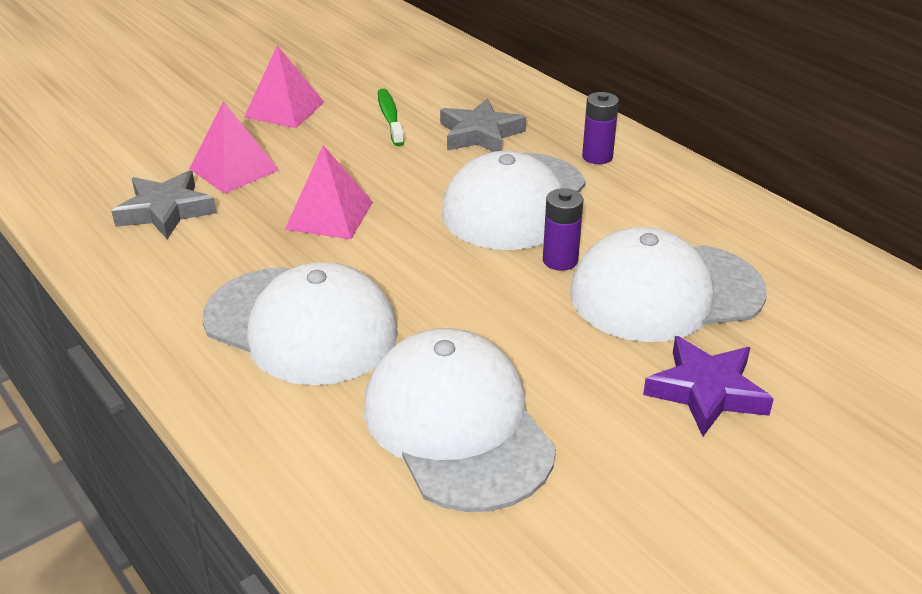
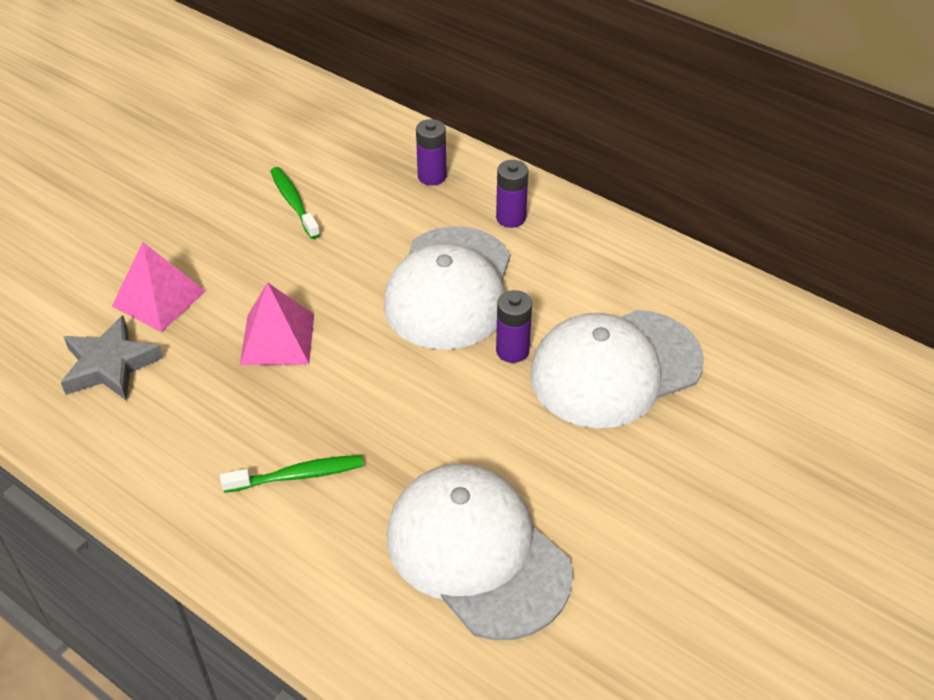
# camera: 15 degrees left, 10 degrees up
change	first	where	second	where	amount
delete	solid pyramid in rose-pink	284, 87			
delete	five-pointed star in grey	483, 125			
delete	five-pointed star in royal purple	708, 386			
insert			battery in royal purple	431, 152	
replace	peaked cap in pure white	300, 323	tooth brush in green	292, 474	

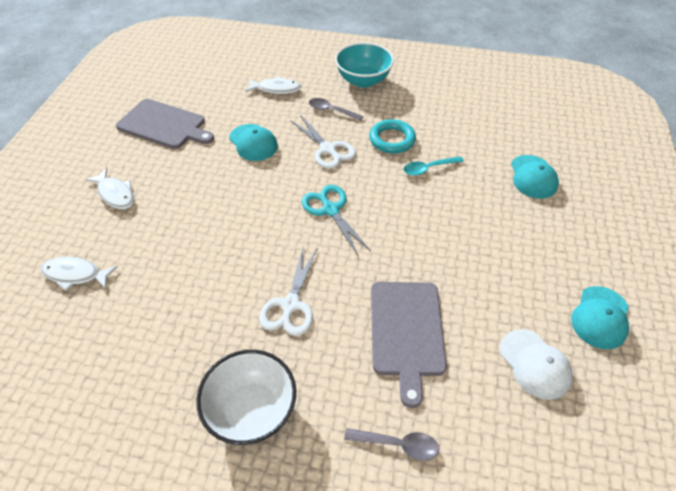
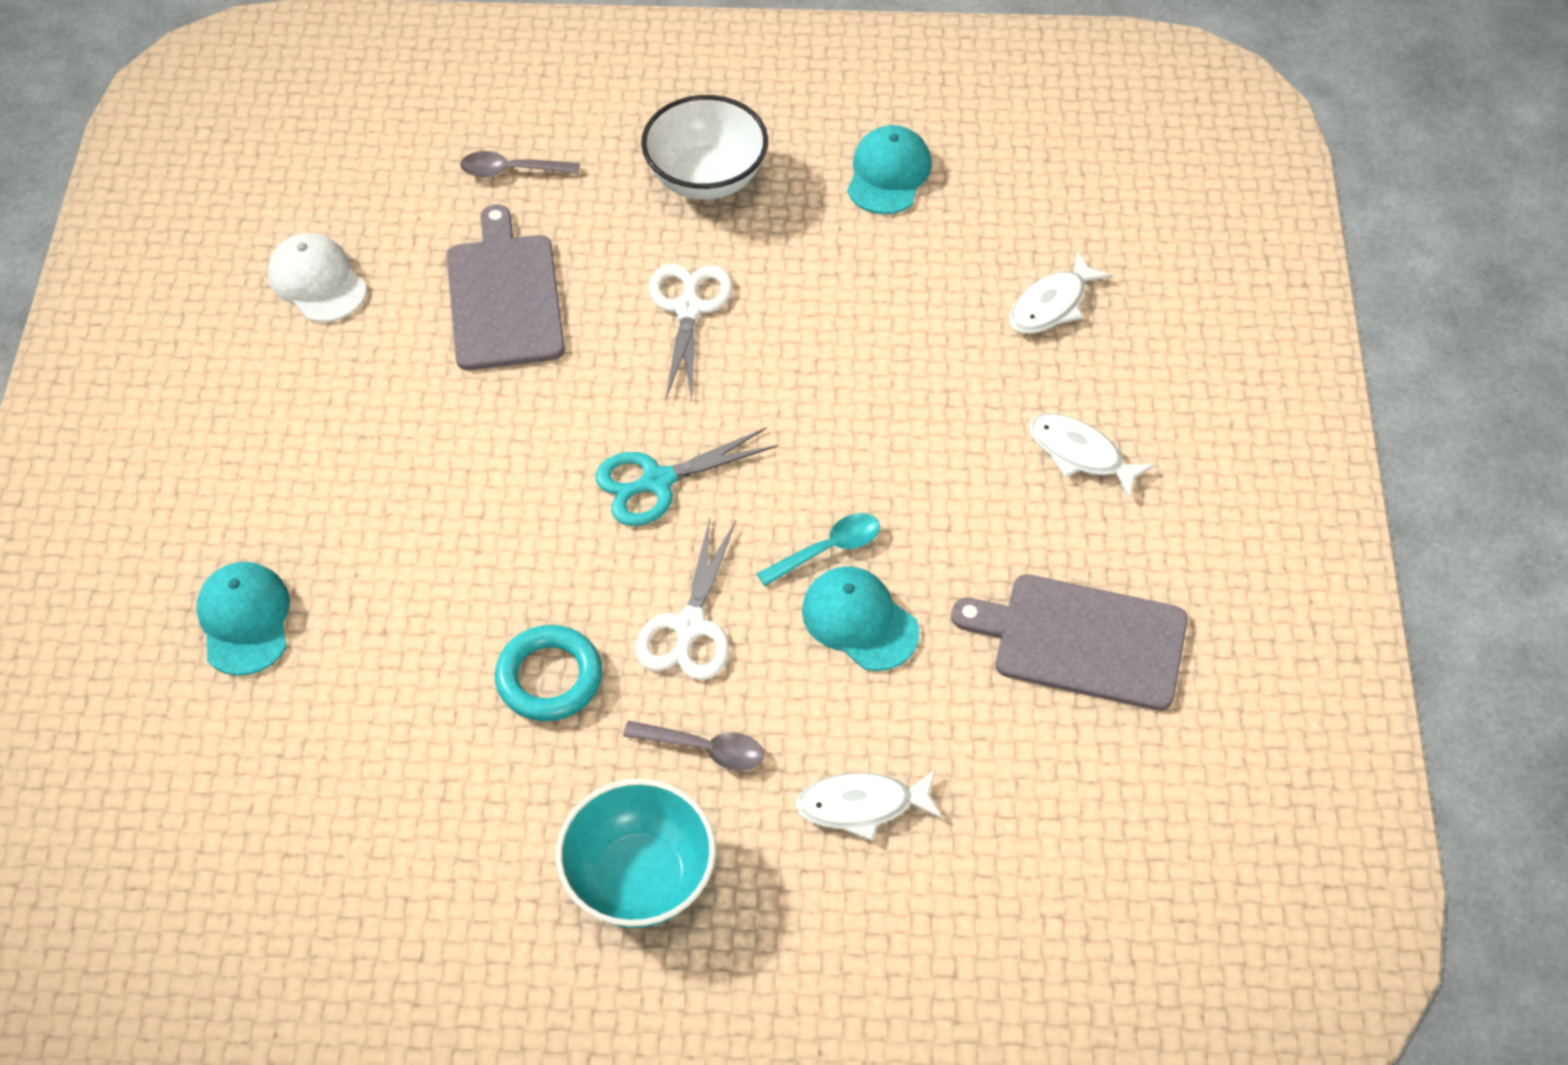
# camera: 170 degrees right, 5 degrees up
change	first	where	second	where	amount
move	tablespoon in aqua	433, 166		818, 549	
move	peaked cap in aqua	600, 317		889, 169	
rotate	fish figure in pure white	79, 274		1060, 292	135 degrees clockwise
rotate	shears in pure white	323, 142		685, 598	120 degrees counterclockwise
rotate	shears in aqua	336, 220		686, 477	105 degrees clockwise

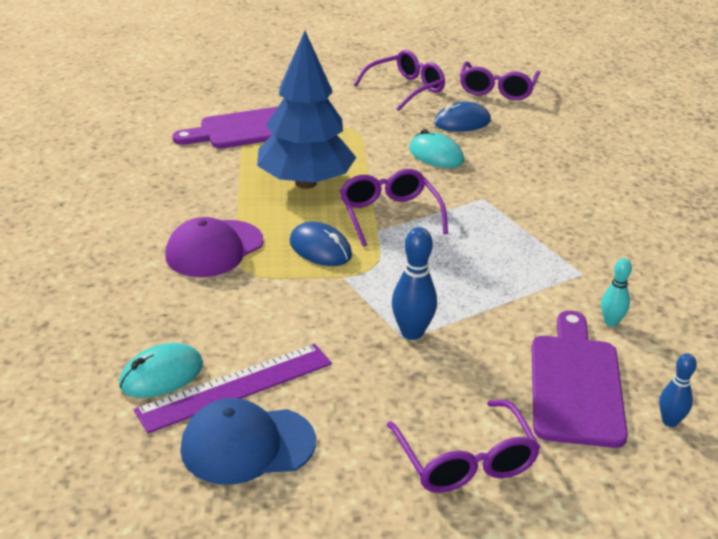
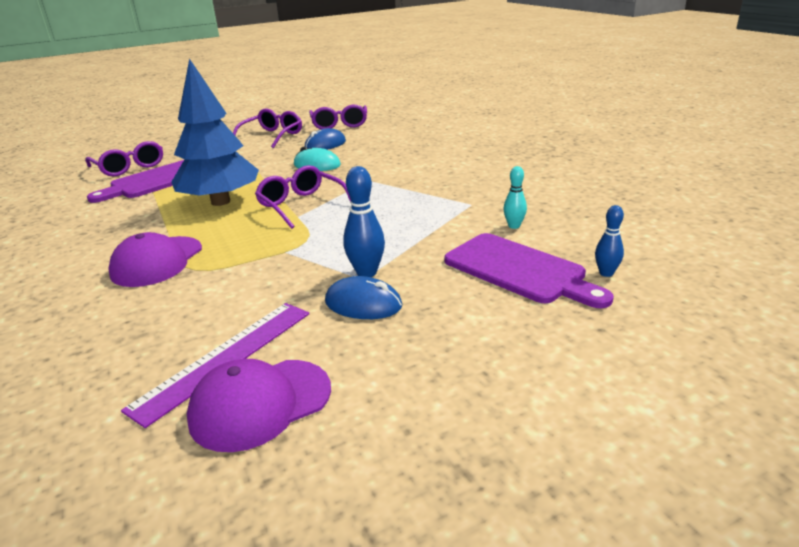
# camera: 20 degrees left, 5 degrees down
change	first	where	second	where	amount
delete	mouse in aqua	161, 370			
move	mouse in cobalt	321, 244		363, 297	
move	glasses in royal purple	463, 446		124, 159	
recolor	peaked cap in cobalt	248, 441	peaked cap in royal purple	259, 405	
rotate	chopping board in royal purple	580, 379		529, 270	150 degrees clockwise

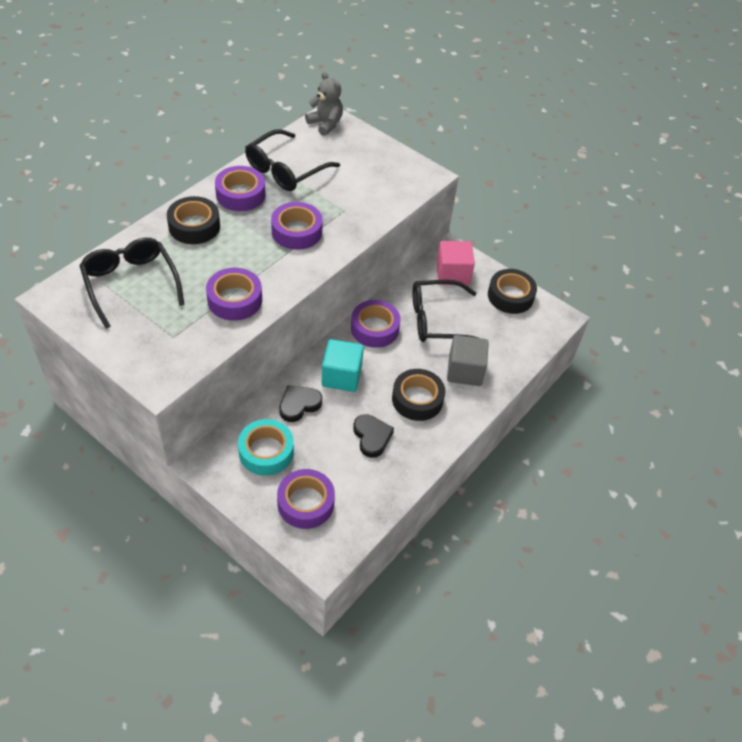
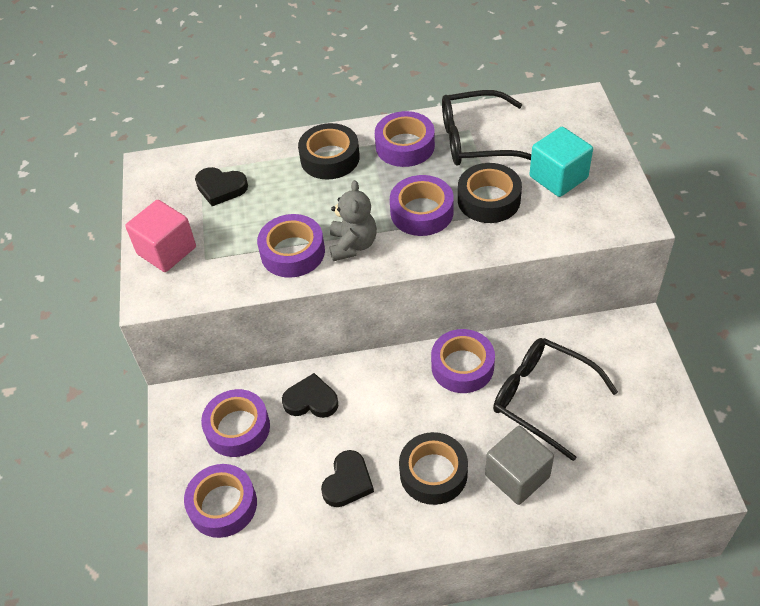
# camera: 50 degrees right, 0 degrees up
change	first	where	second	where	amount
move	stuffed bear in grey	324, 104		353, 220	
move	cube in aqua	343, 365		561, 162	
move	cube in rose-pink	455, 263		160, 236	
move	tape in jet-black	512, 291		490, 193	
replace	glasses in jet-black	132, 283	love heart in jet-black	221, 186	
recolor	tape in aqua	266, 447	tape in royal purple	235, 423	

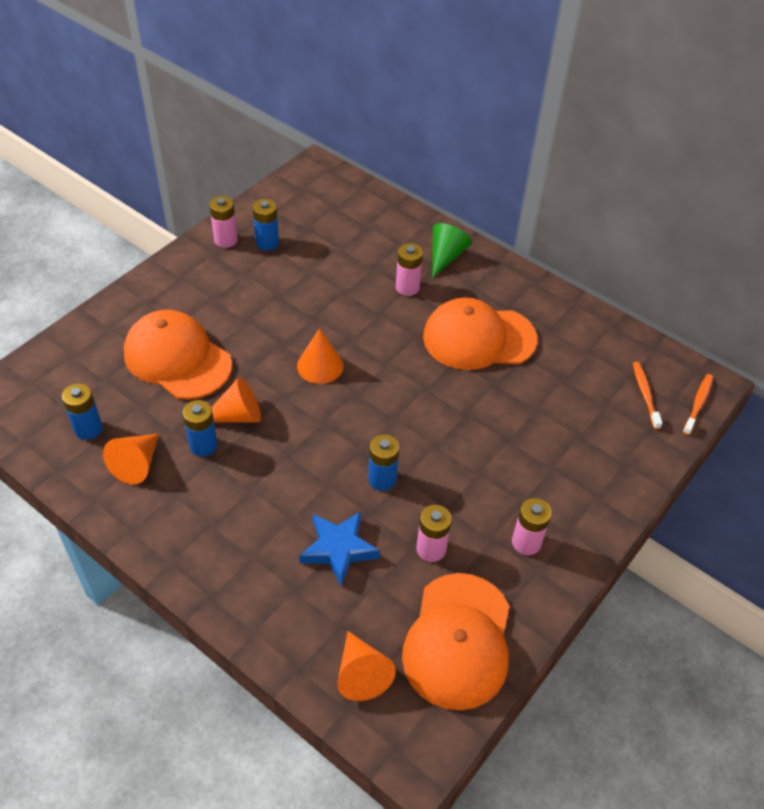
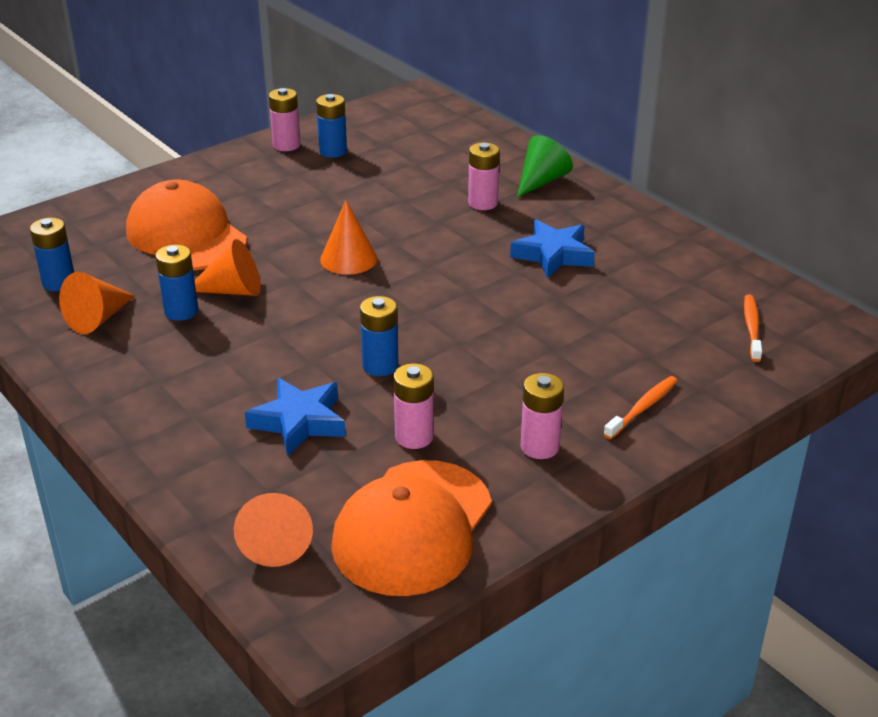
# camera: 15 degrees right, 15 degrees down
change	first	where	second	where	amount
move	tooth brush in orange	698, 404		640, 407	
replace	peaked cap in orange	480, 333	five-pointed star in cobalt	552, 249	

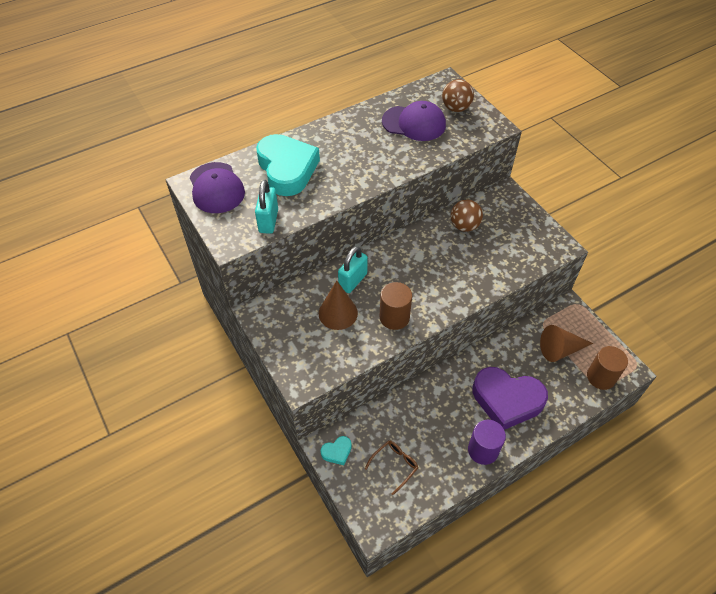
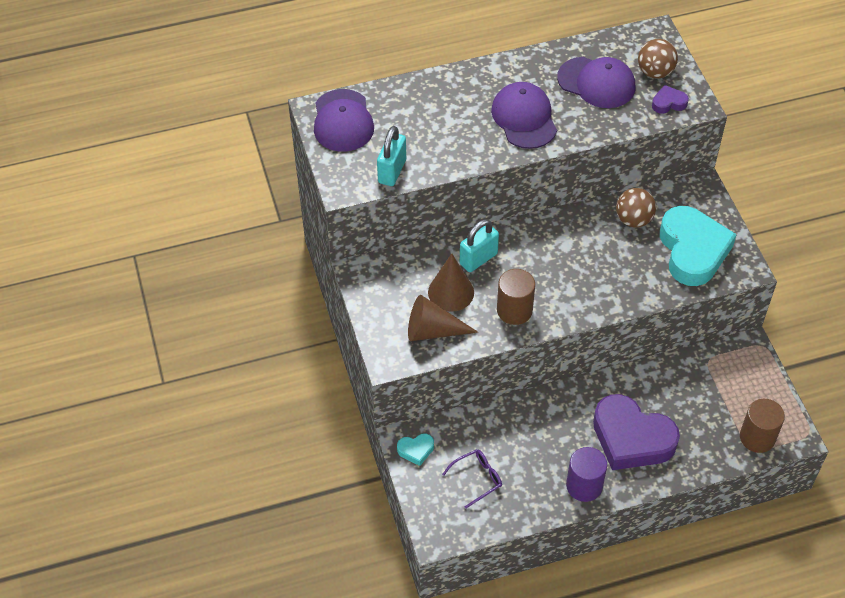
# camera: 15 degrees right, 0 degrees up
change	first	where	second	where	amount
insert			peaked cap in royal purple	524, 115	
insert			love heart in royal purple	670, 99	
move	love heart in aqua	288, 165		698, 246	
move	cone shape in russet	566, 343		443, 318	
recolor	glasses in russet	391, 468	glasses in royal purple	472, 478	

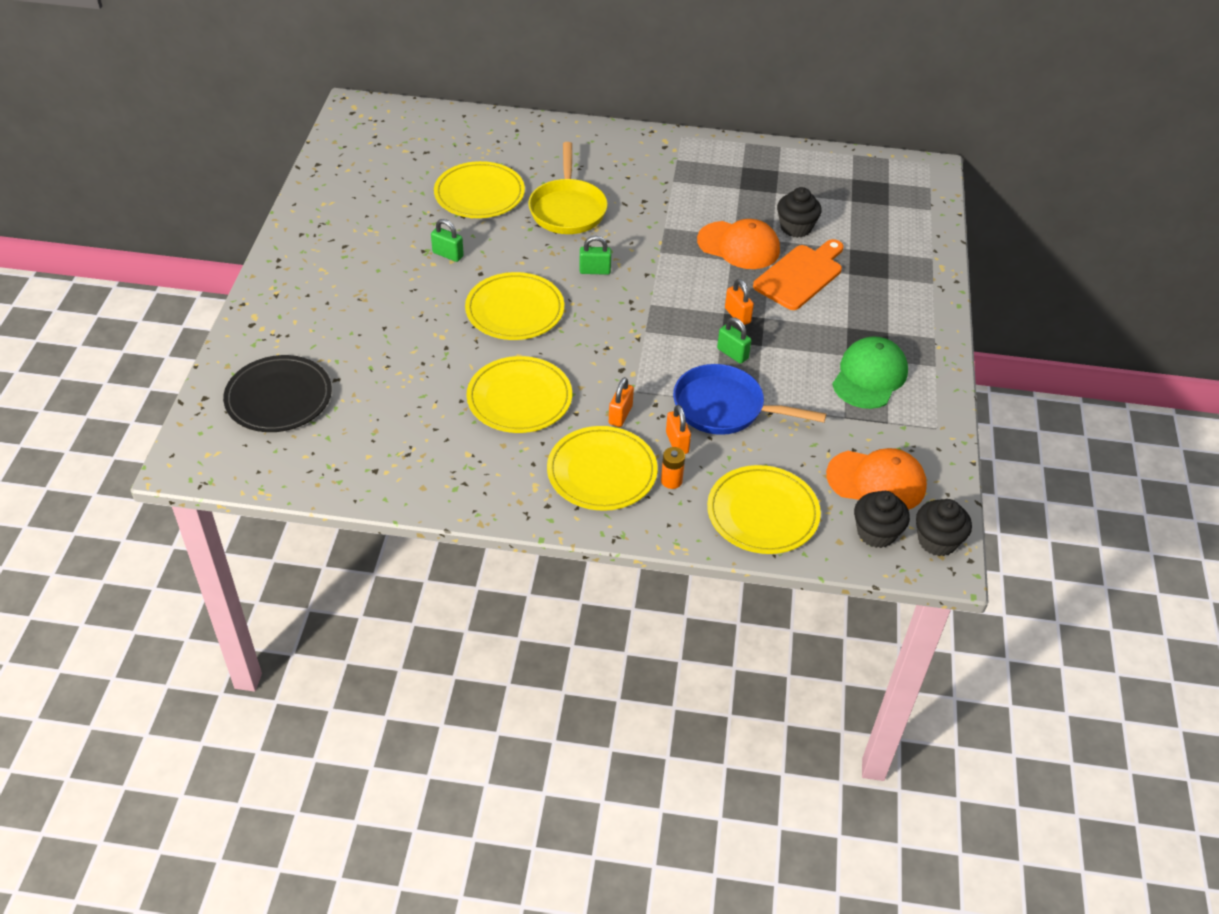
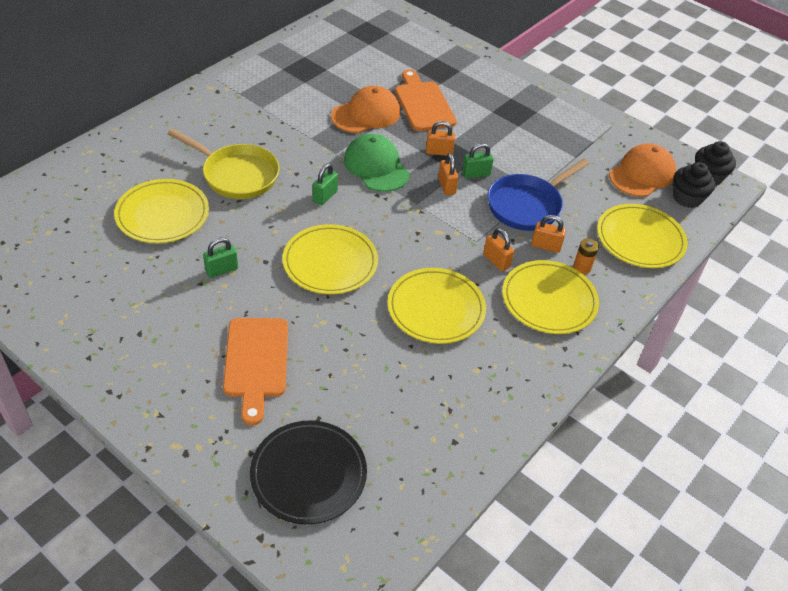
# camera: 60 degrees left, 0 degrees up
change	first	where	second	where	amount
delete	cupcake in jet-black	799, 212			
insert			chopping board in orange	255, 371	
insert			small lock in orange	448, 174	
move	peaked cap in green	870, 372		377, 163	

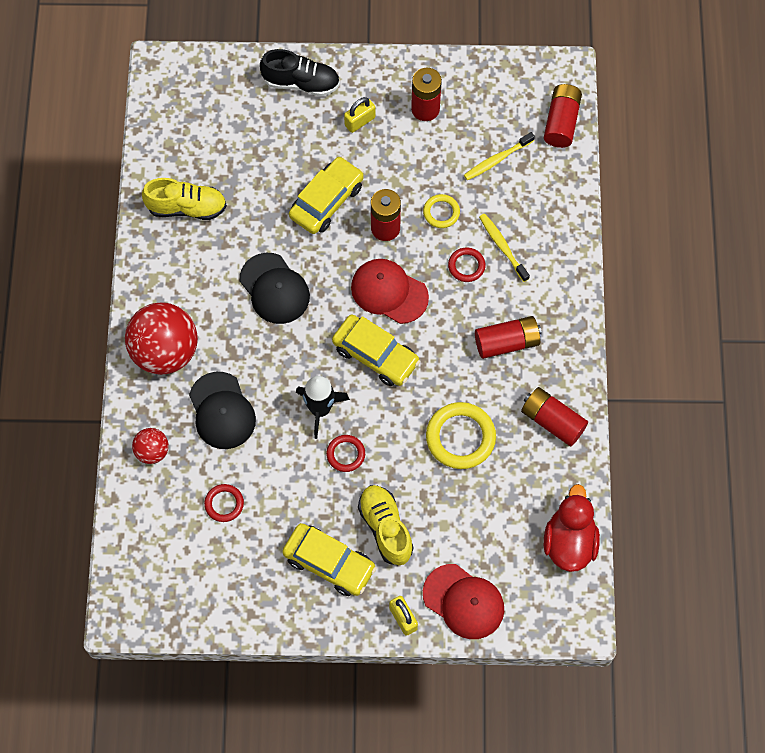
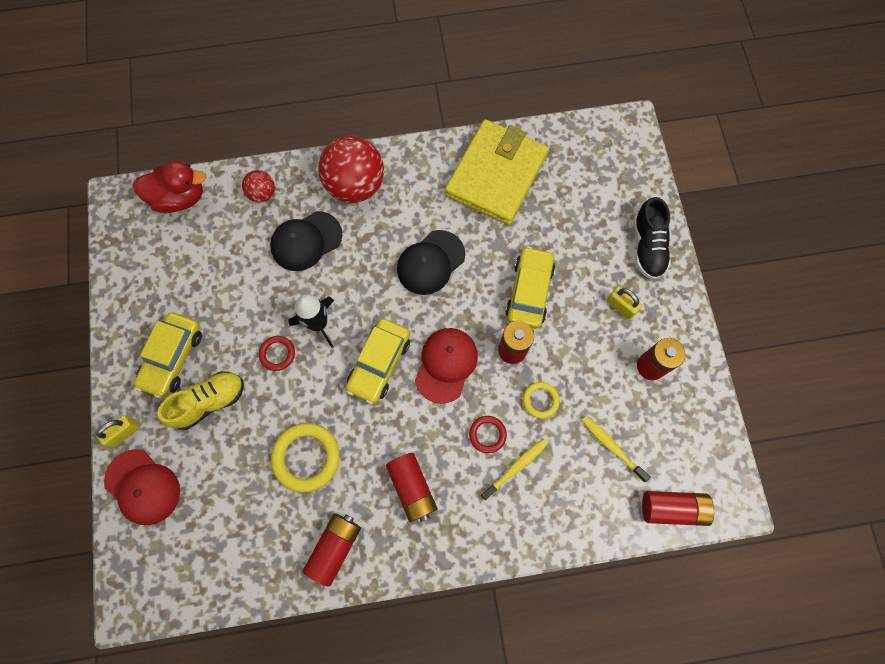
# camera: 80 degrees right, 5 degrees up
change	first	where	second	where	amount
delete	ring in scarlet	224, 503			
move	duck in scarlet	572, 528		169, 187	
replace	lace-up shoe in bright yellow	184, 199	wallet in bright yellow	496, 172	
rotate	automobile in bright yellow	326, 195		530, 287	105 degrees counterclockwise
rotate	peaked cap in scarlet	463, 601		142, 487	75 degrees counterclockwise

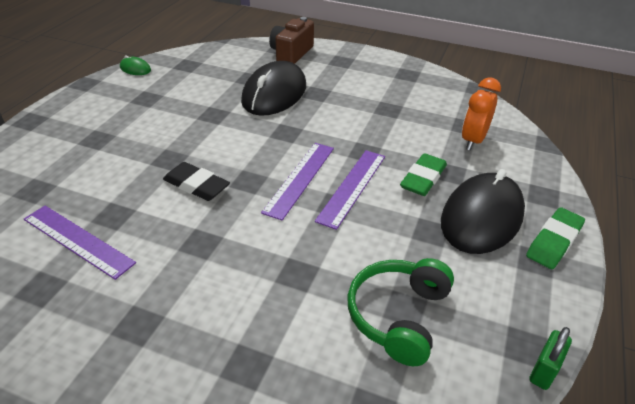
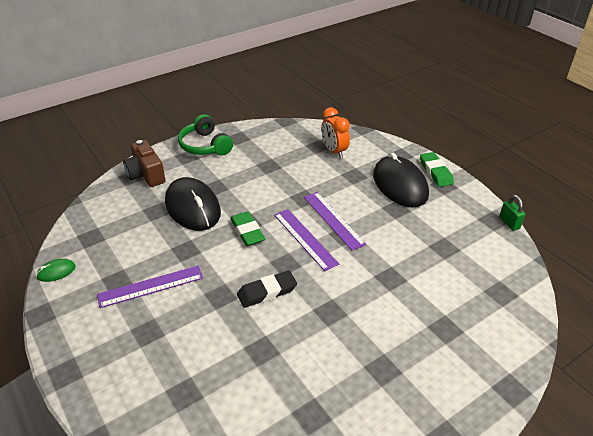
# camera: 55 degrees left, 0 degrees up
change	first	where	second	where	amount
move	straightedge in royal purple	80, 243		150, 287	
move	headset in green	400, 312		205, 134	
move	eraser in green	423, 174		247, 228	

